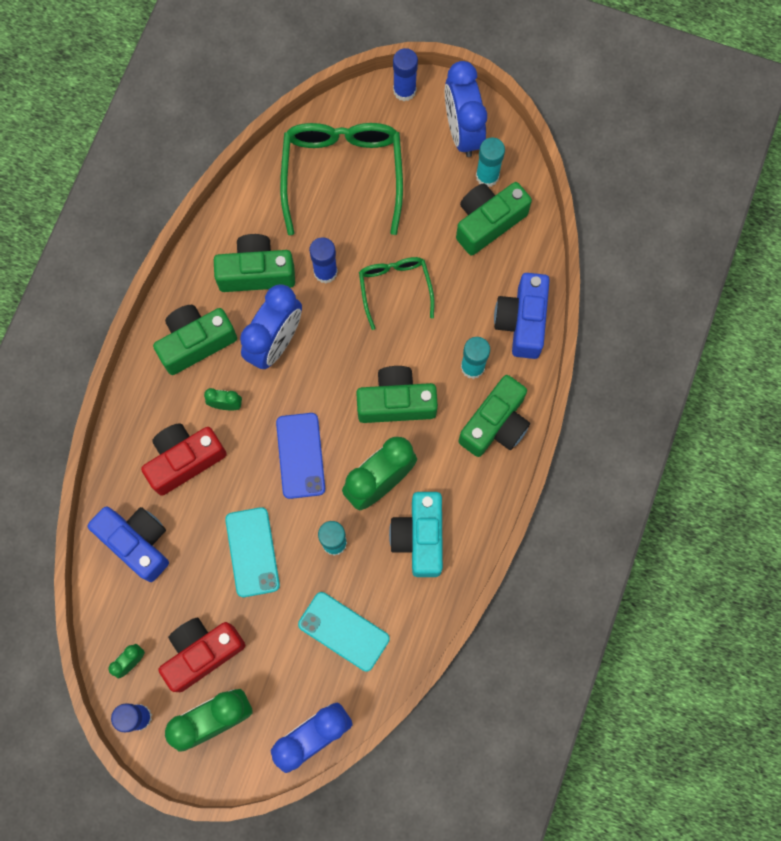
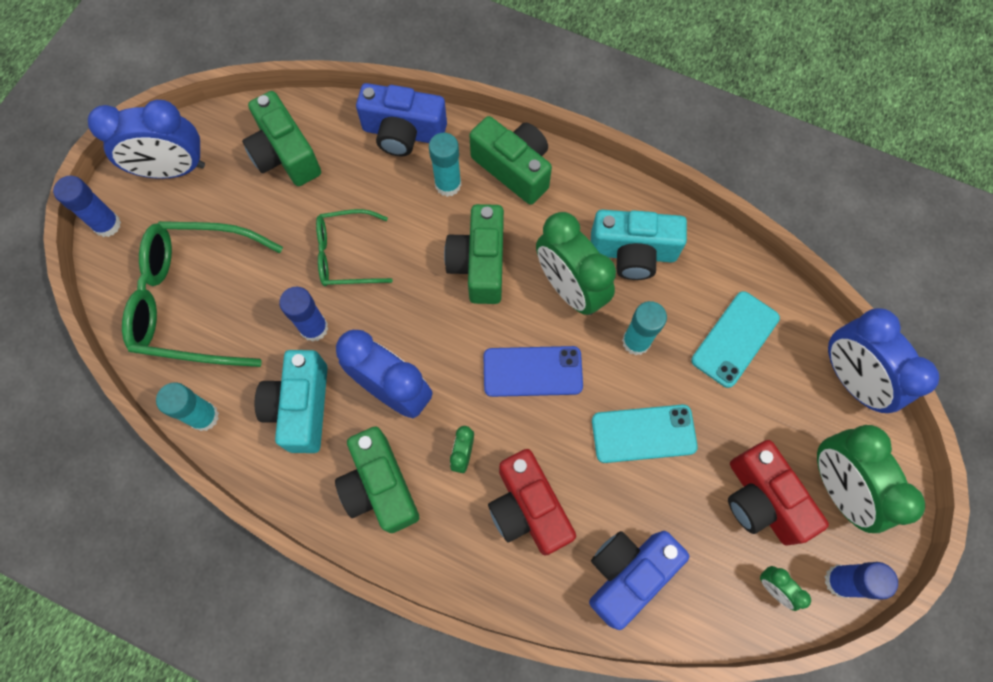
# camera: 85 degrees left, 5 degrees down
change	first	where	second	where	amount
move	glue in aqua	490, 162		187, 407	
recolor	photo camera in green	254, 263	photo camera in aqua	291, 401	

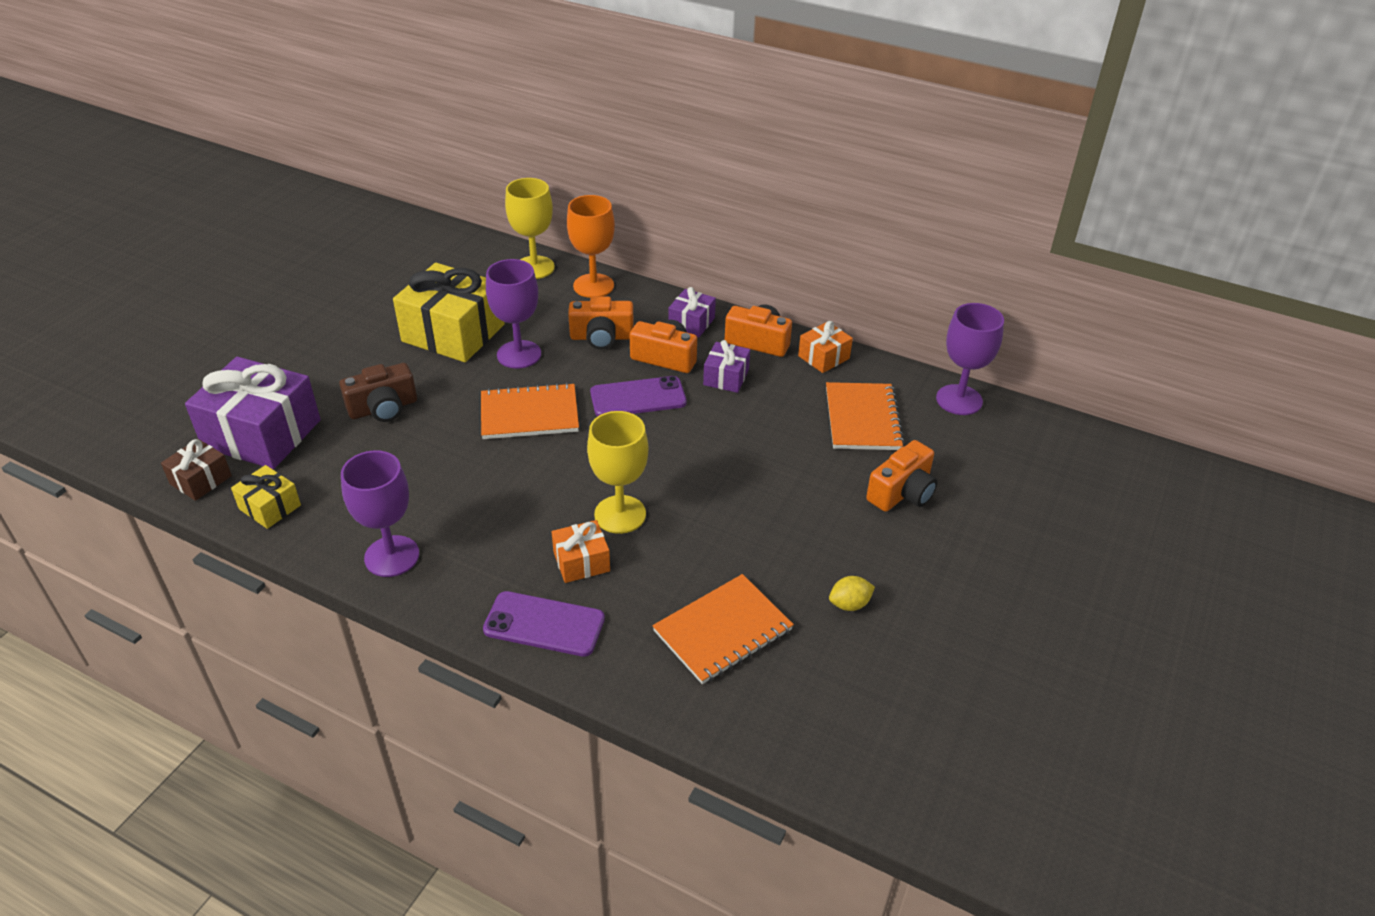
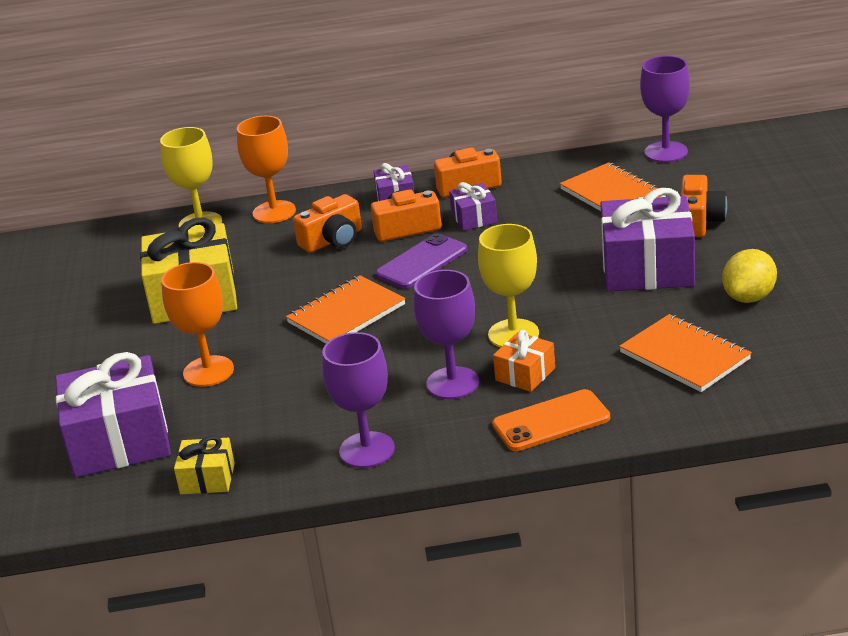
# camera: 30 degrees left, 10 degrees down
change	first	where	second	where	amount
delete	present in russet	196, 470			
delete	present in orange	825, 347			
insert			present in royal purple	648, 240	
move	wine glass in royal purple	513, 314		446, 334	
replace	photo camera in russet	378, 392	wine glass in orange	197, 324	
recolor	smartphone in royal purple	544, 624	smartphone in orange	551, 420	
rotate	notebook in orange	723, 629		685, 353	60 degrees counterclockwise
resize	citrus fruit in bright yellow	852, 593		749, 276	x1.65

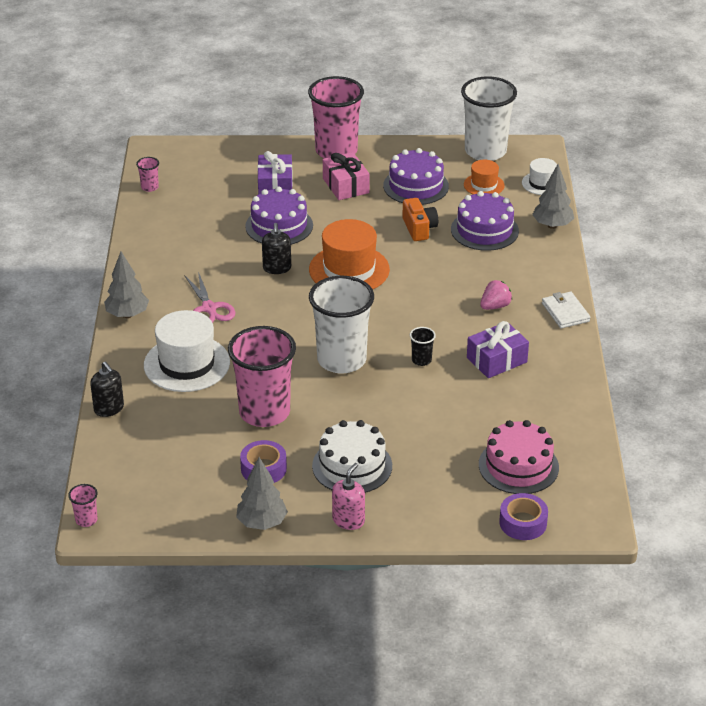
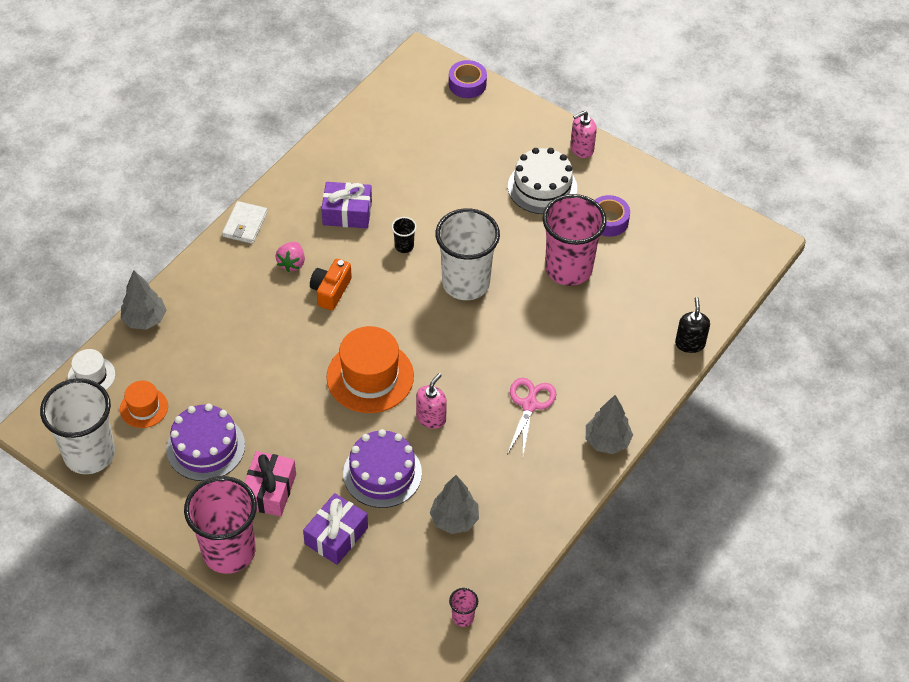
# camera: 145 degrees left, 15 degrees up
change	first	where	second	where	amount
delete	cup in rose-pink	83, 505			
delete	hat in pure white	187, 351			
delete	layer cake in royal purple	485, 221			
delete	layer cake in rose-pink	519, 457			
move	tree in grey	262, 493		454, 504	
move	photo camera in orange	420, 219		331, 284	
recolor	soap pump in jet-black	276, 248	soap pump in rose-pink	431, 401	
rotate	toy strawberry in rose-pink	496, 295		290, 257	75 degrees counterclockwise

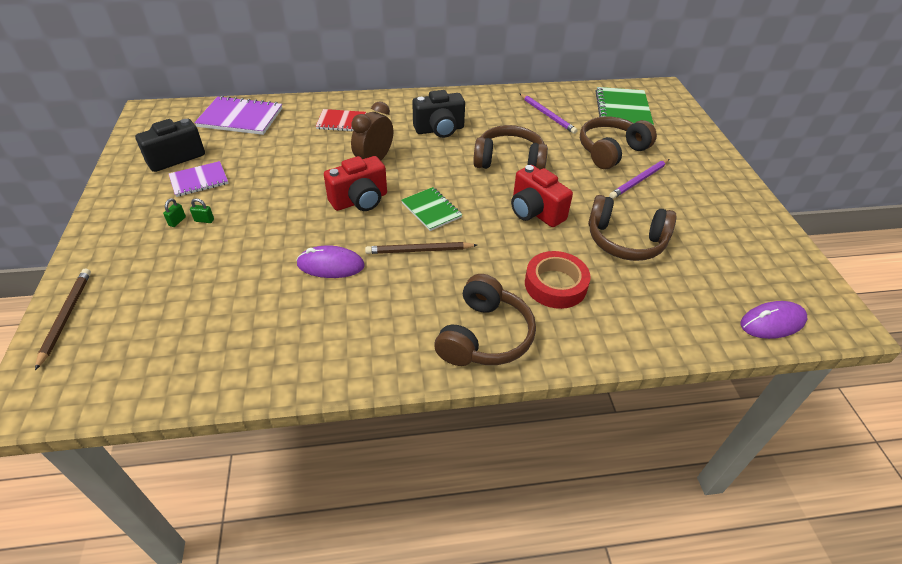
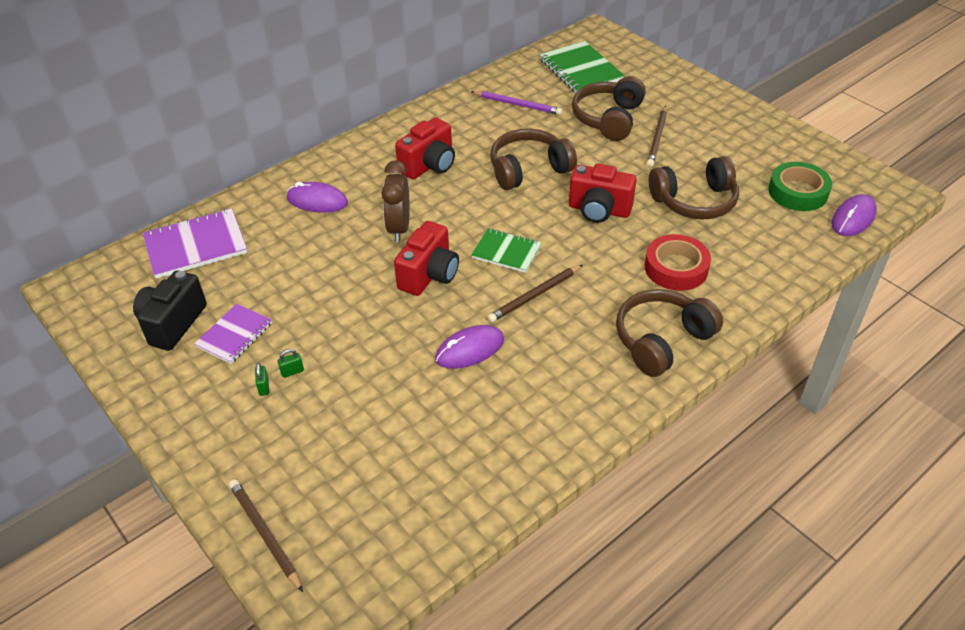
# camera: 30 degrees left, 0 degrees up
change	first	where	second	where	amount
insert			tape in green	800, 186	
replace	notebook in scarlet	341, 120	mouse in royal purple	317, 197	
recolor	photo camera in jet-black	438, 114	photo camera in scarlet	425, 148	
recolor	wooden pencil in royal purple	639, 179	wooden pencil in russet	657, 136	
rotate	headset in russet	485, 320		669, 333	120 degrees counterclockwise

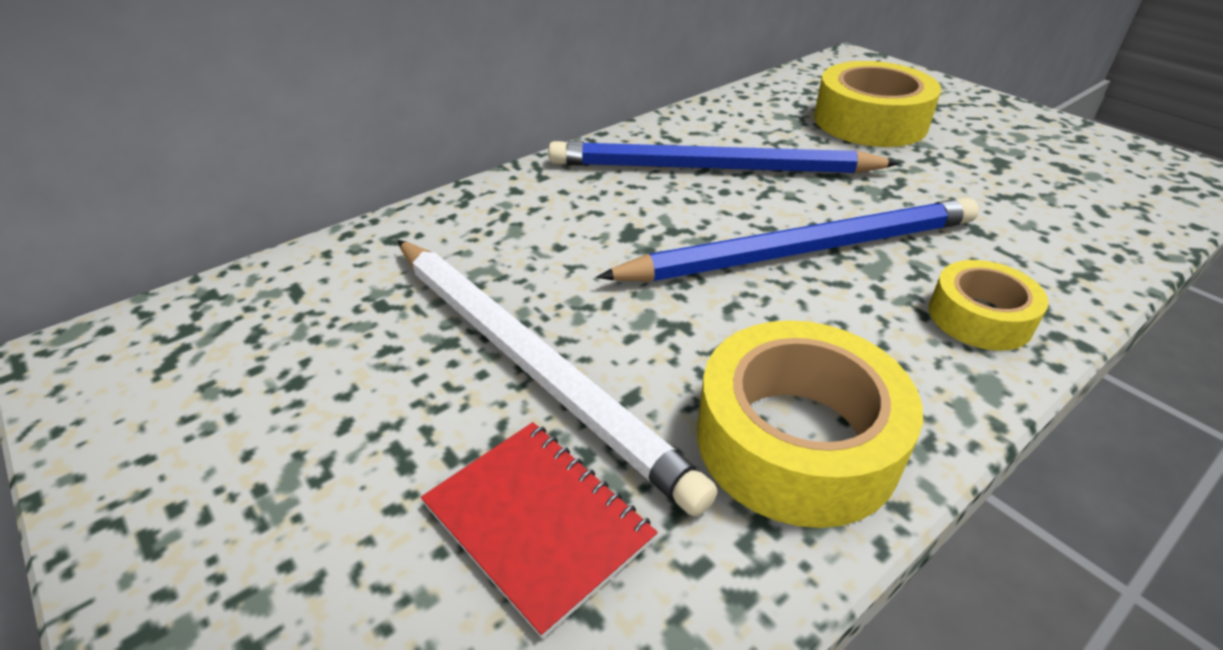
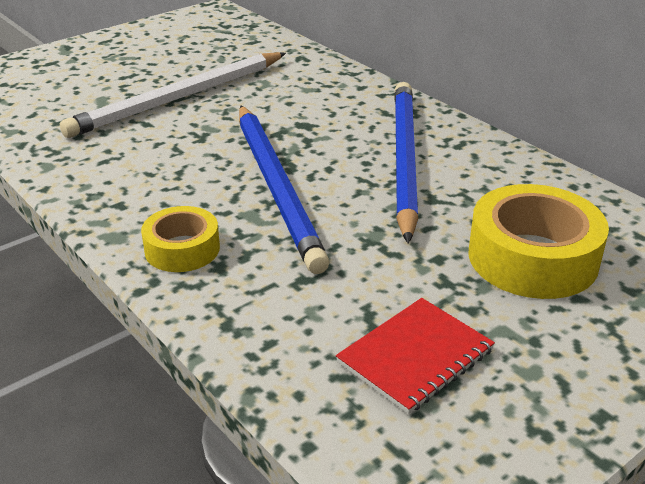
# camera: 90 degrees right, 5 degrees down
change	first	where	second	where	amount
delete	tape in bright yellow	810, 424			
move	notebook in scarlet	539, 530		415, 356	

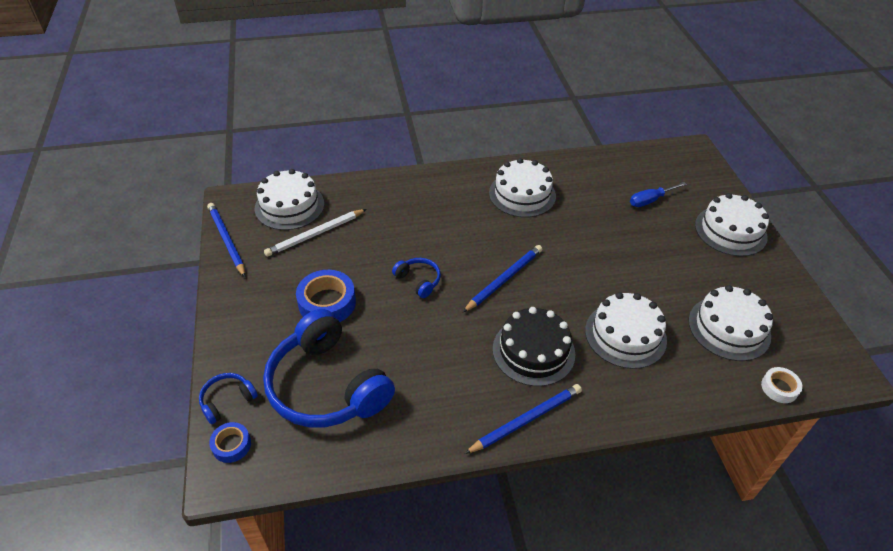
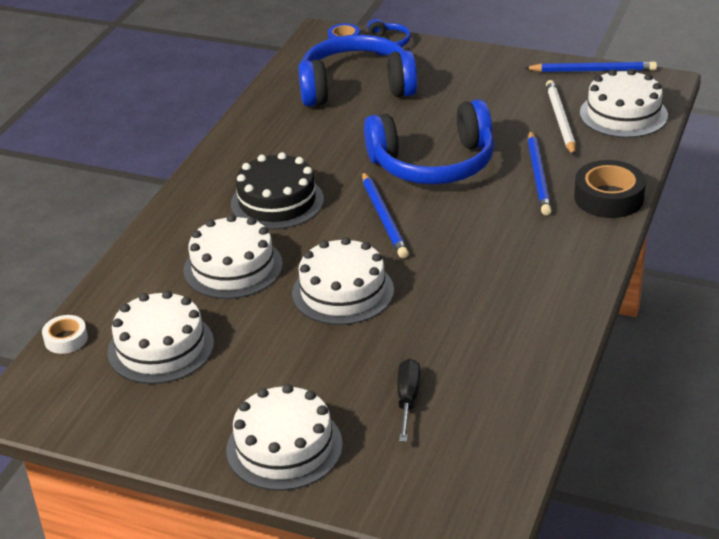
# camera: 125 degrees right, 10 degrees down
change	first	where	second	where	amount
delete	tape in cobalt	326, 296			
insert			tape in jet-black	610, 189	
move	wooden pencil in cobalt	523, 419		540, 172	
move	layer cake in pure white	522, 188		343, 281	
recolor	hand screwdriver in cobalt	658, 194	hand screwdriver in jet-black	409, 400	
resize	headset in cobalt	416, 278		429, 141	x2.33

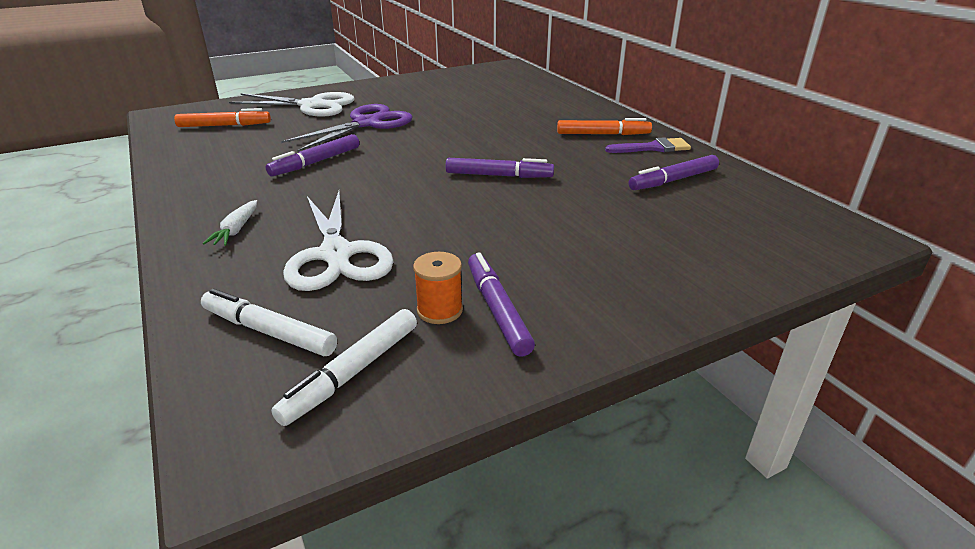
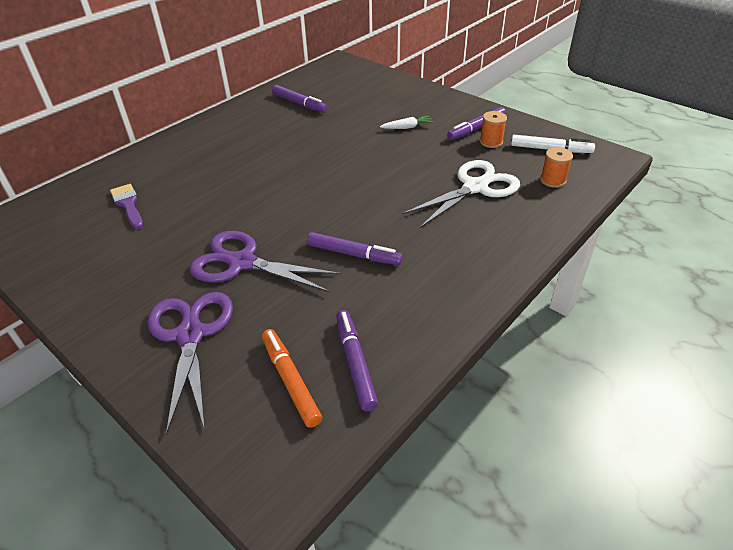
# camera: 110 degrees left, 10 degrees up
change	first	where	second	where	amount
delete	felt pen in orange	604, 126			
move	toy carrot in pure white	230, 223		406, 122	
move	felt pen in royal purple	499, 168		357, 360	
move	brush in royal purple	648, 145		126, 206	
replace	felt pen in pure white	269, 322	bobbin in orange	556, 167	
recolor	shears in pure white	291, 104	shears in royal purple	190, 364	

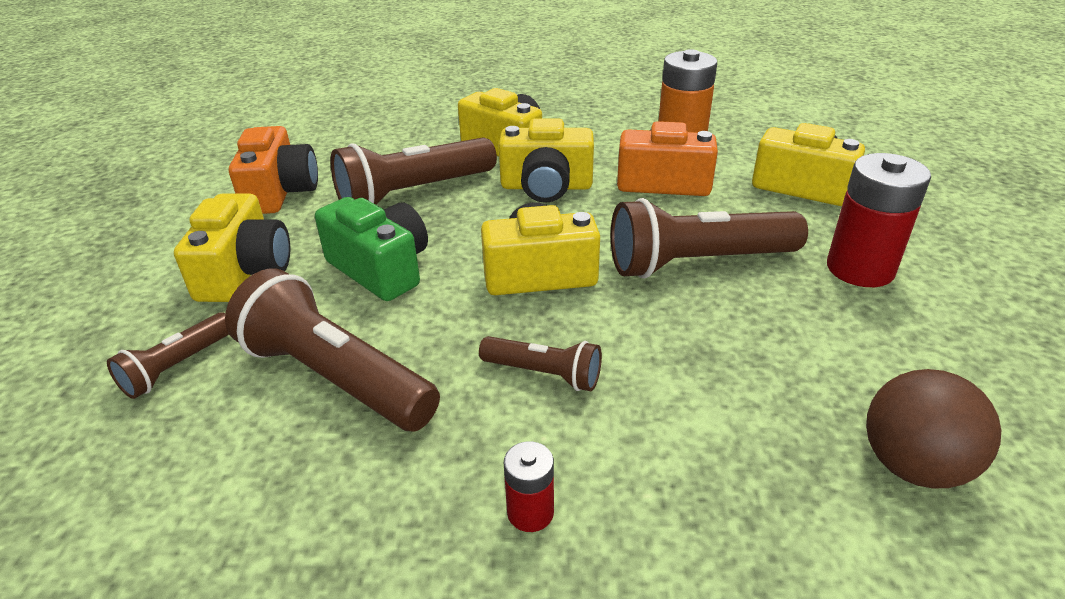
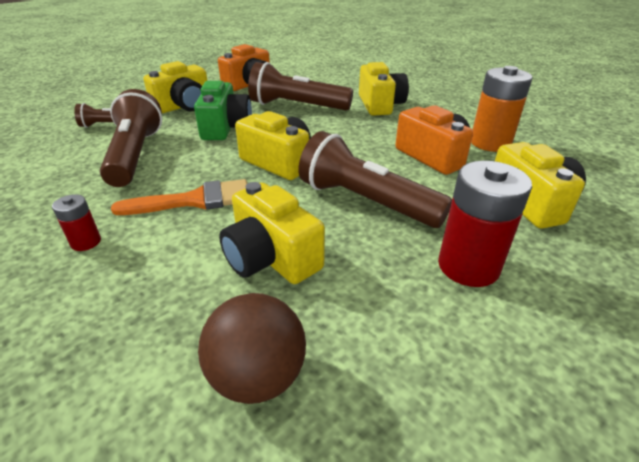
# camera: 45 degrees right, 0 degrees up
change	first	where	second	where	amount
move	photo camera in bright yellow	546, 160		272, 233	
replace	pocket torch in russet	540, 363	brush in orange	179, 197	

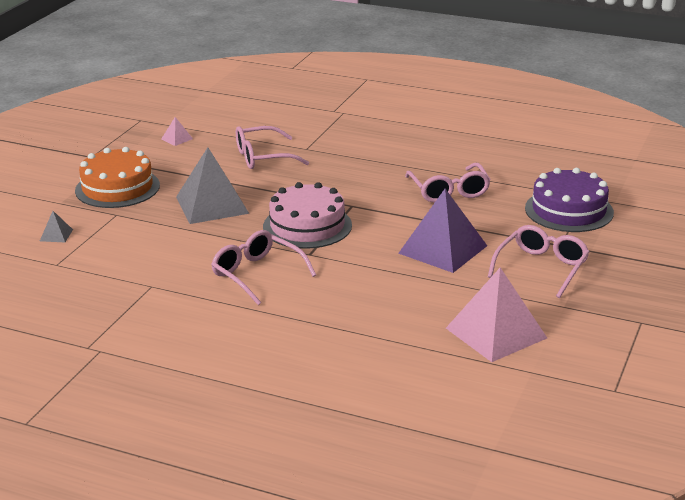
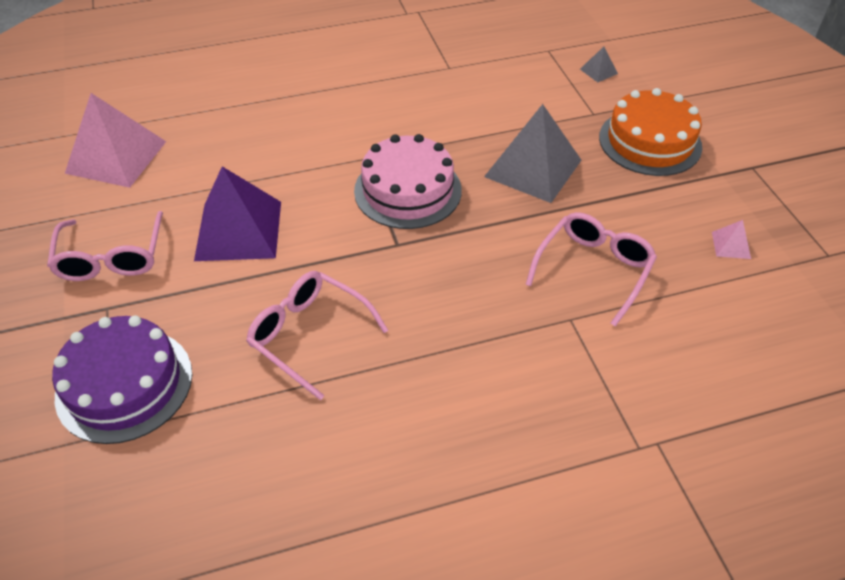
# camera: 140 degrees right, 20 degrees up
change	first	where	second	where	amount
delete	glasses in rose-pink	263, 267			

